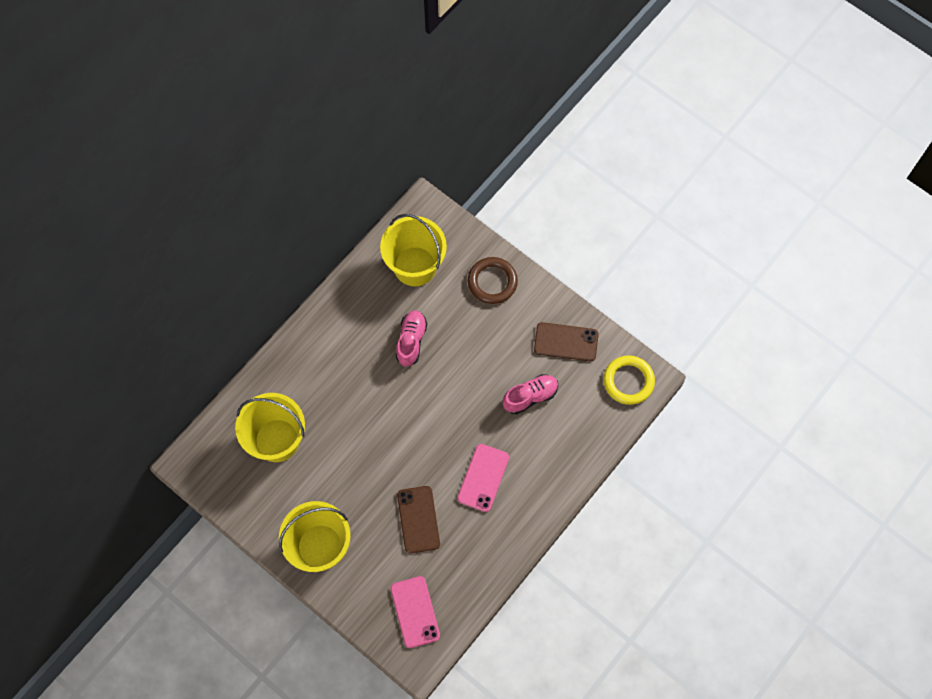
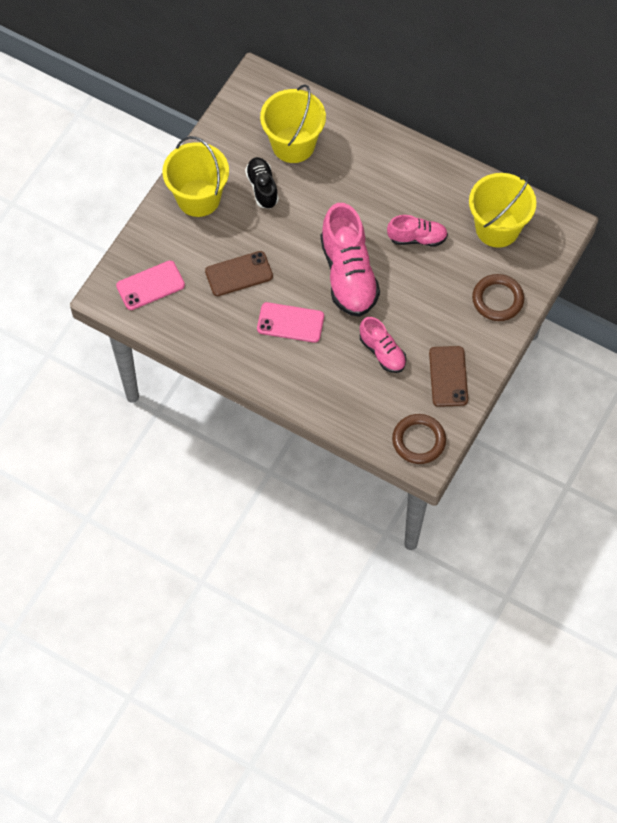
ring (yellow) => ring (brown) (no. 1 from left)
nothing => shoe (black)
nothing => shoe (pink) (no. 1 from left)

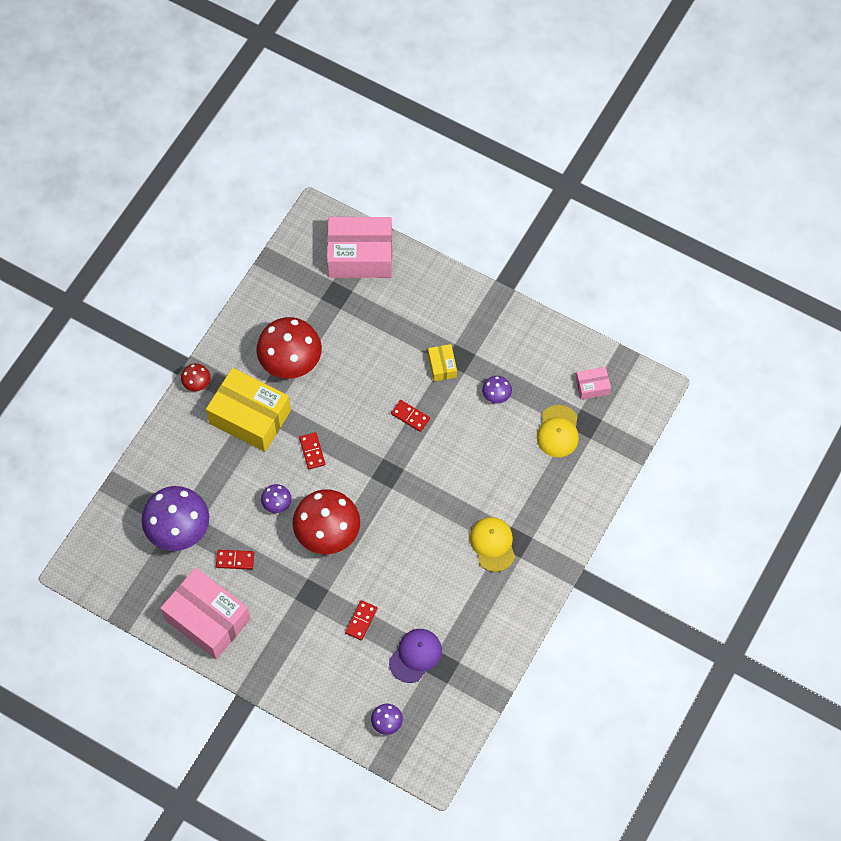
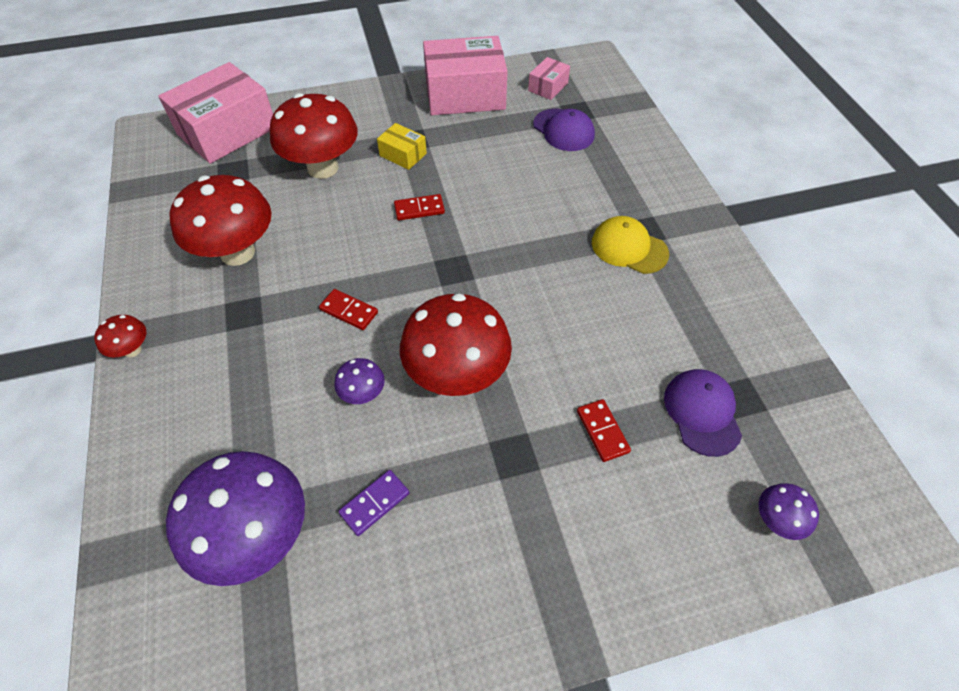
box (yellow) (no. 1 from left) => nothing
mushroom (purple) (no. 4 from left) => nothing
cap (yellow) (no. 2 from left) => cap (purple) (no. 1 from left)
domino (red) (no. 1 from left) => domino (purple)
box (pink) (no. 1 from left in the first image) => box (pink) (no. 2 from left), shifted
nothing => mushroom (red) (no. 3 from left)

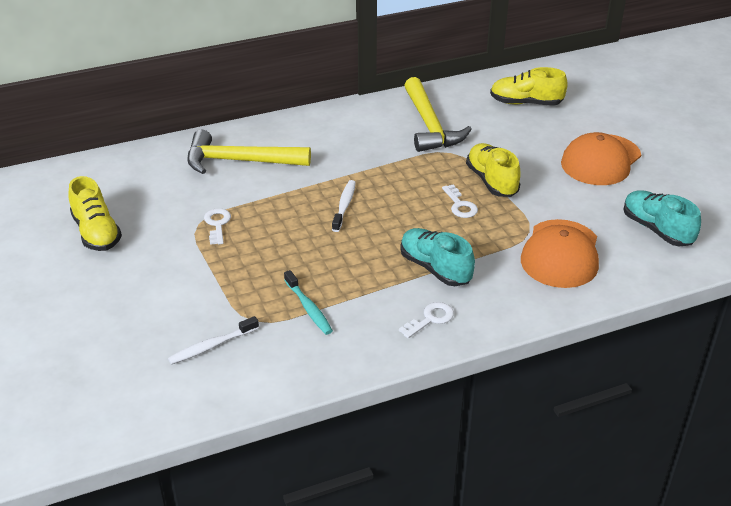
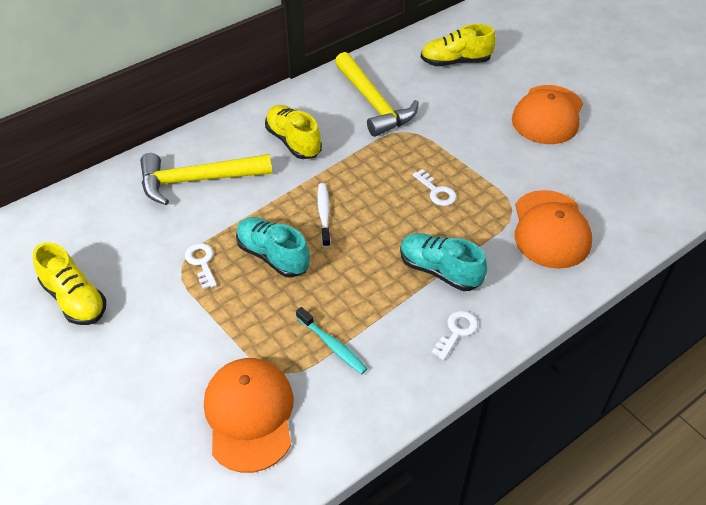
shoe (yellow) (no. 2 from left), shifted
shoe (turquoise) (no. 2 from left in the first image) => shoe (turquoise) (no. 1 from left), shifted
toothbrush (white) (no. 1 from left) => cap (orange) (no. 1 from left)

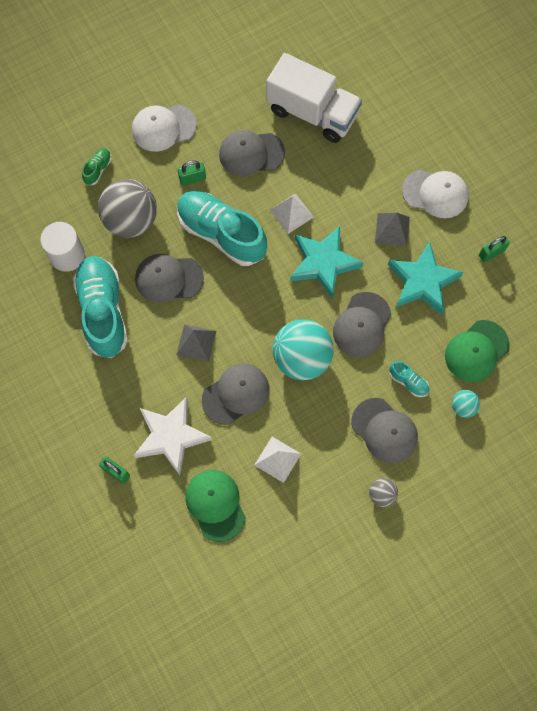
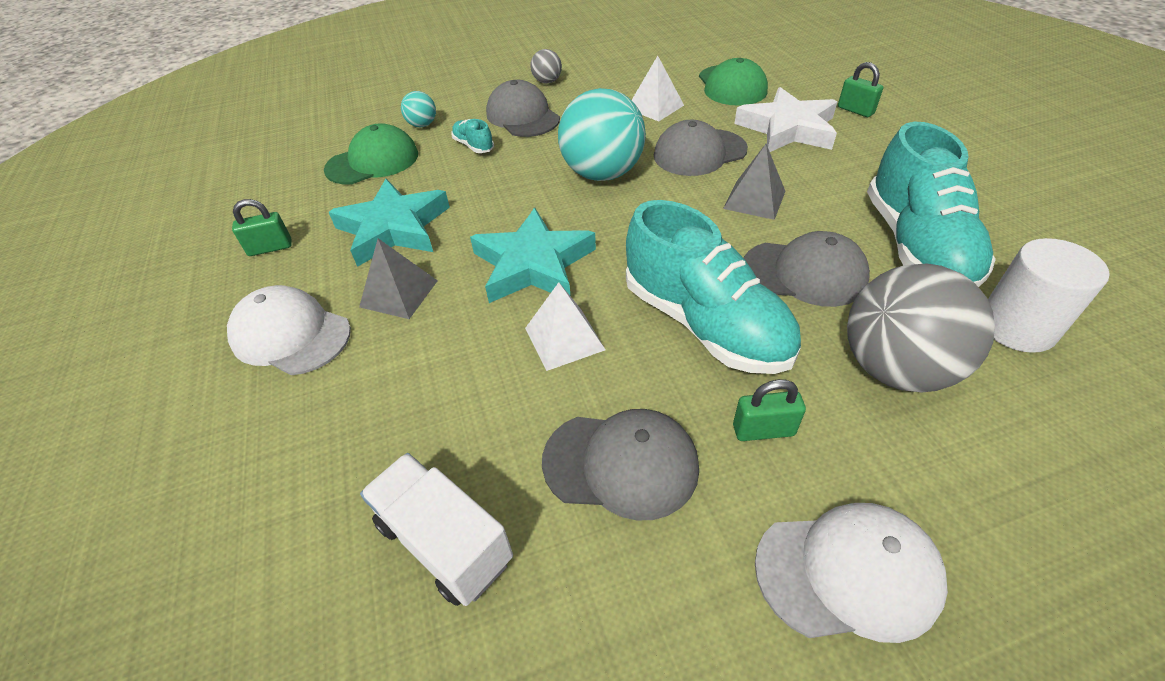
truck (white), x0.64
shoe (green) => nothing
cap (grey) (no. 4 from left) => nothing

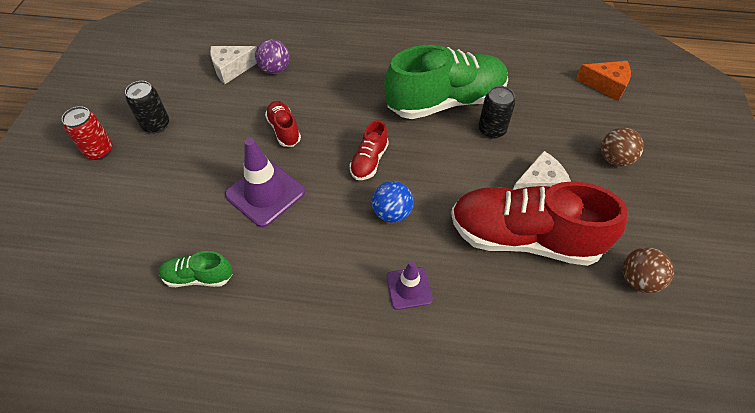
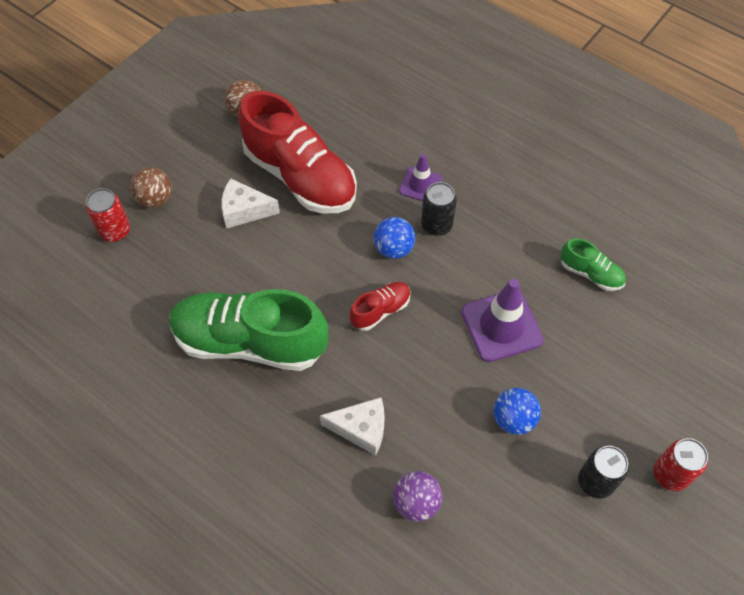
cheese (white) (no. 1 from left in the first image) => cheese (white) (no. 2 from left), shifted
cheese (orange) => nothing
can (black) (no. 2 from left in the first image) => can (black) (no. 1 from left), shifted
shoe (red) (no. 1 from left) => nothing
nothing => can (red) (no. 1 from left)
nothing => ball (blue) (no. 2 from left)

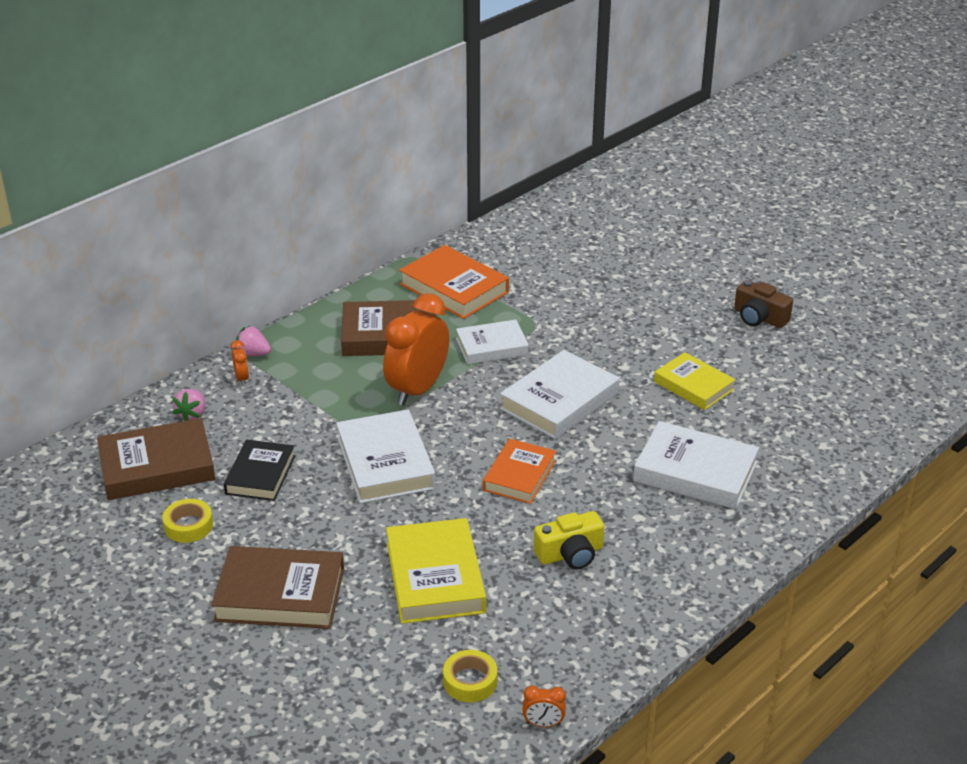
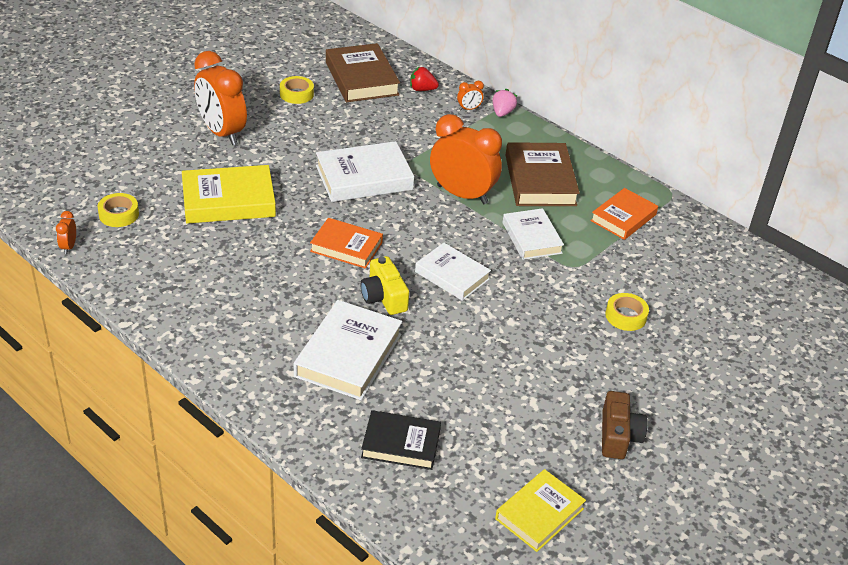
book (orange) (no. 1 from left in the first image) => book (orange) (no. 2 from left), x0.66
camera (brown), 150 degrees clockwise
book (white) (no. 3 from left), x0.66
book (yellow) (no. 2 from left), shifted
strawberry (pink) (no. 1 from left) => strawberry (red)
book (black), shifted
camera (yellow), shifted
book (brown) (no. 2 from left) => clock (orange) (no. 2 from left)
nothing => tape (yellow) (no. 3 from left)

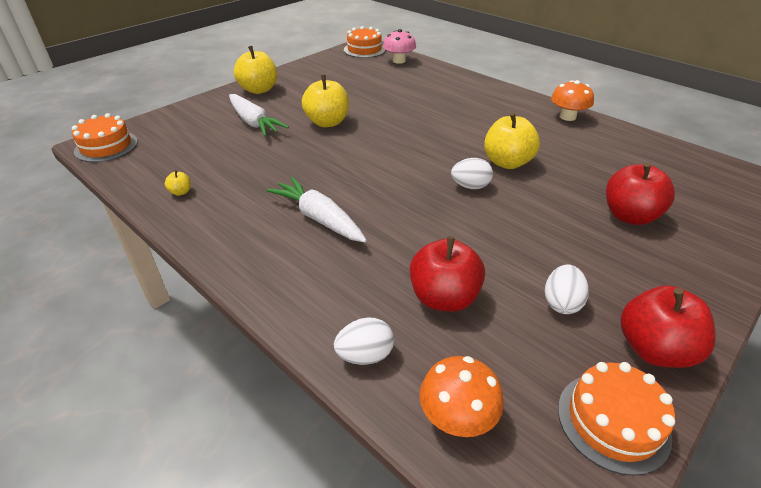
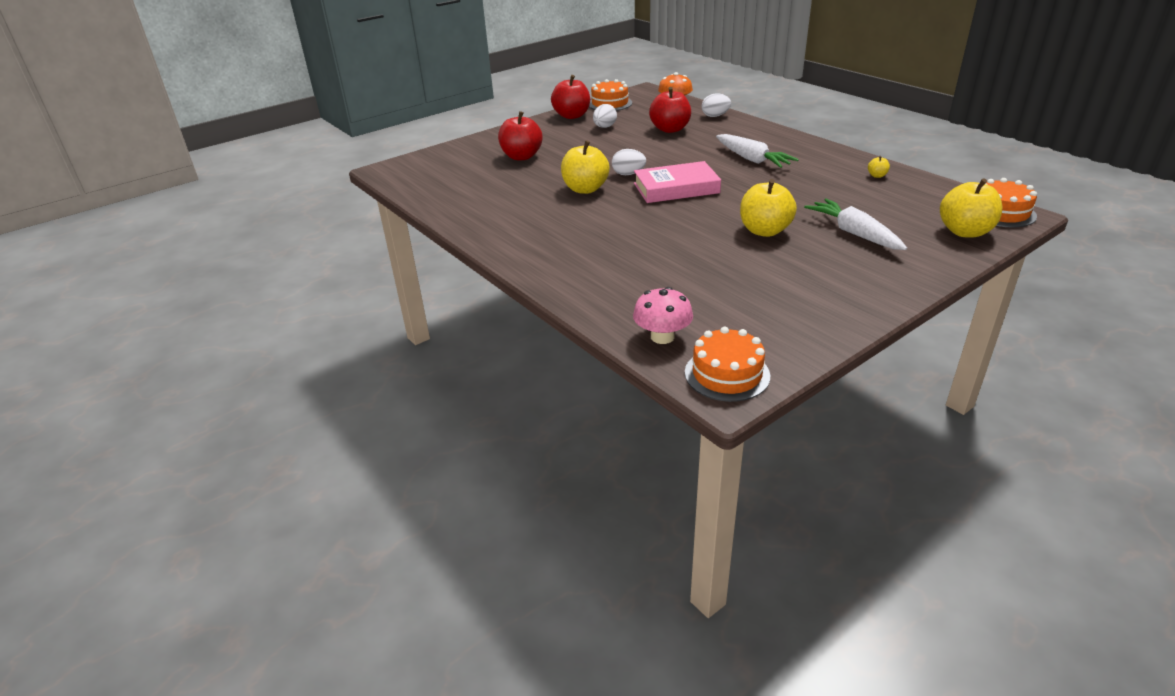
apple (yellow) (no. 2 from left in the first image) => apple (yellow) (no. 4 from left), shifted
mushroom (orange) (no. 2 from left) => nothing
nothing => book (pink)

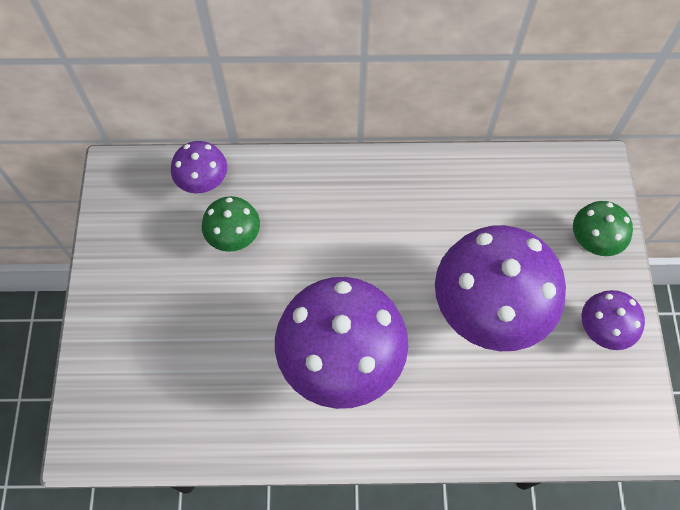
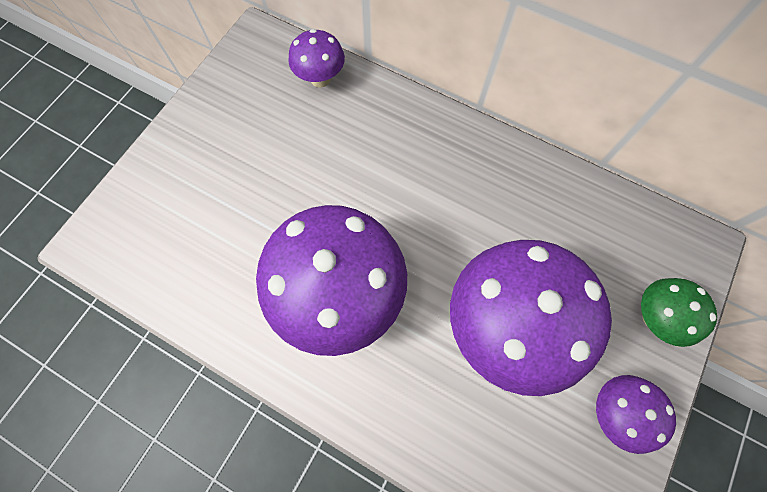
mushroom (green) (no. 1 from left) => nothing

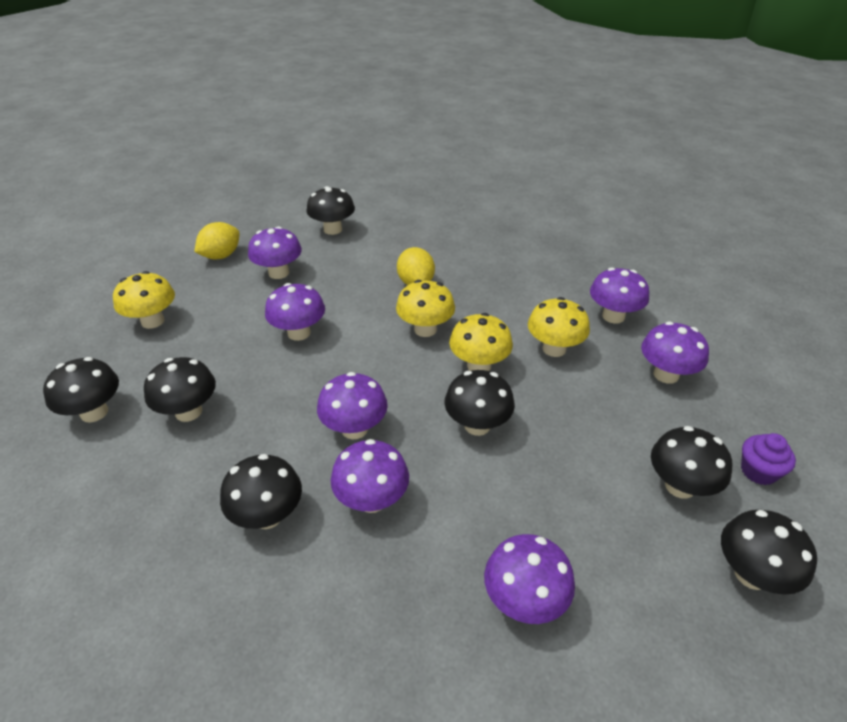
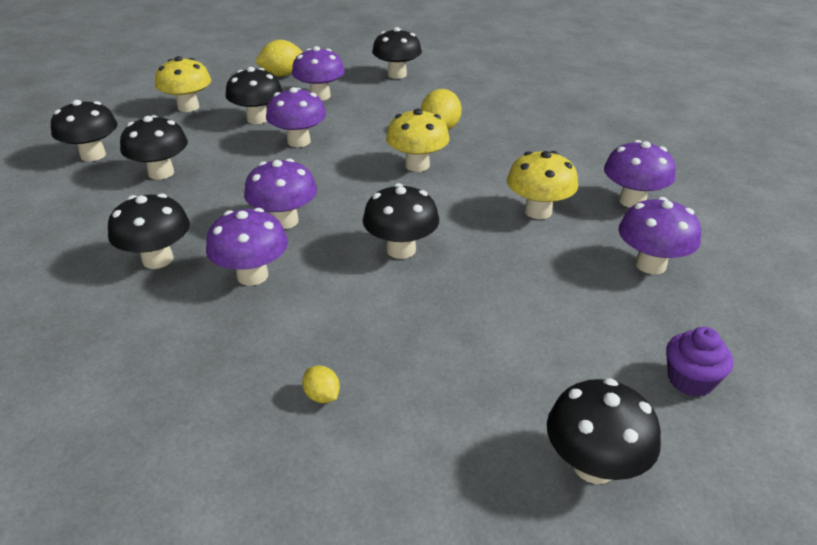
mushroom (yellow) (no. 3 from left) => nothing
mushroom (black) (no. 6 from left in the first image) => mushroom (black) (no. 4 from left), shifted
mushroom (purple) (no. 5 from left) => lemon (yellow) (no. 2 from left)

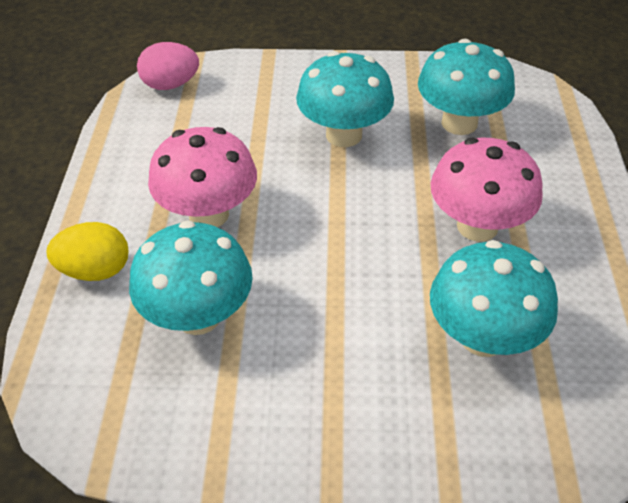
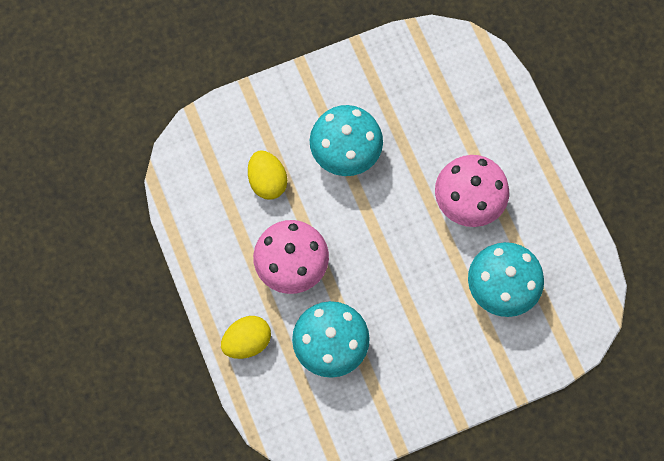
mushroom (turquoise) (no. 3 from left) => nothing
egg (pink) => nothing
nothing => egg (yellow) (no. 2 from left)

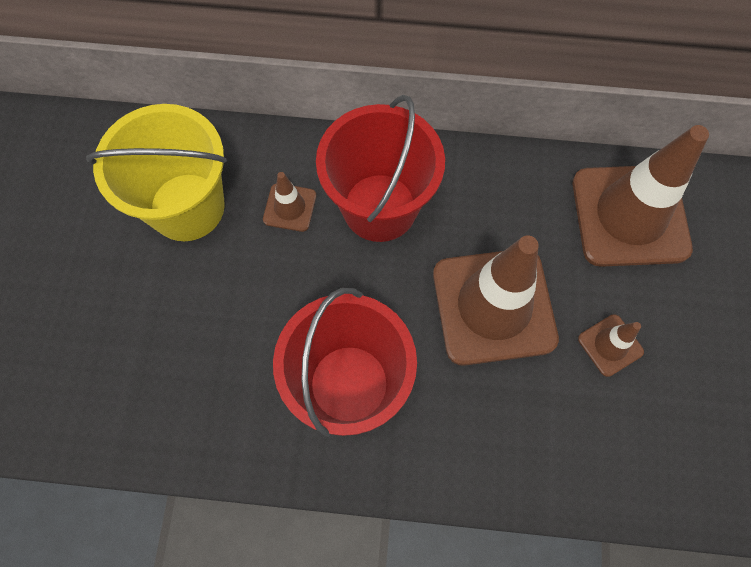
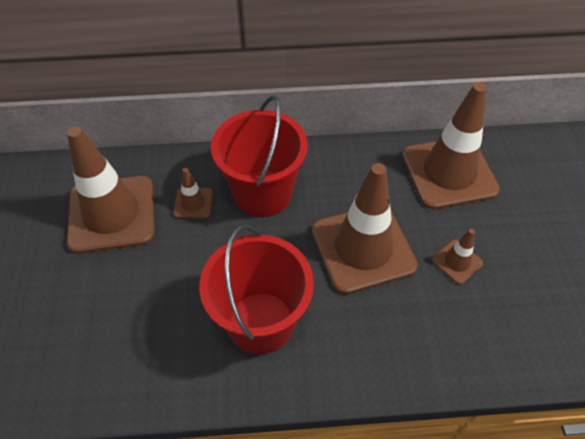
bucket (yellow) => traffic cone (brown) (no. 1 from left)

